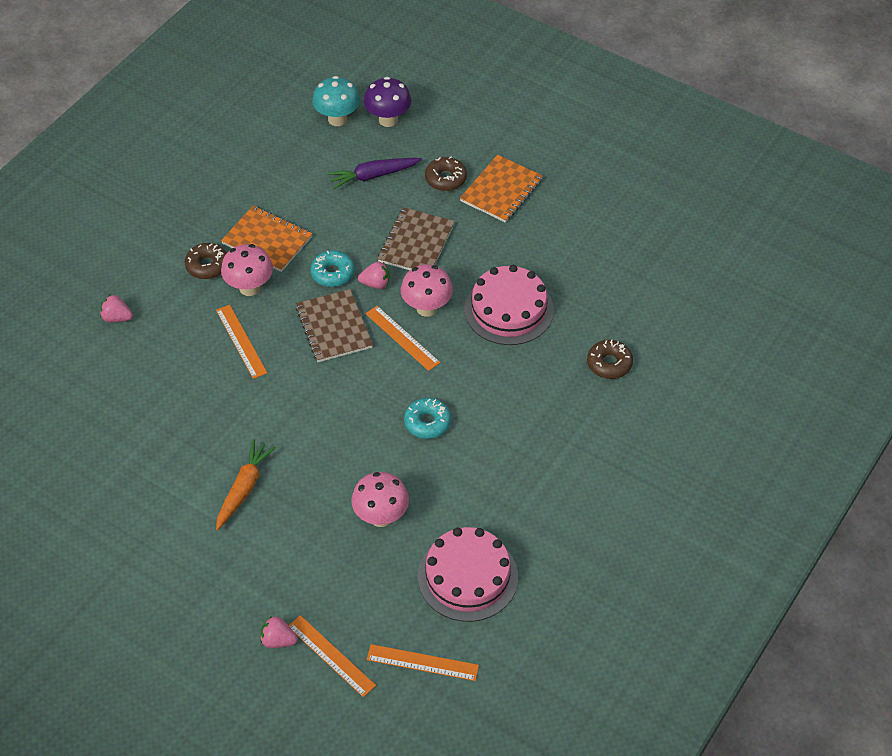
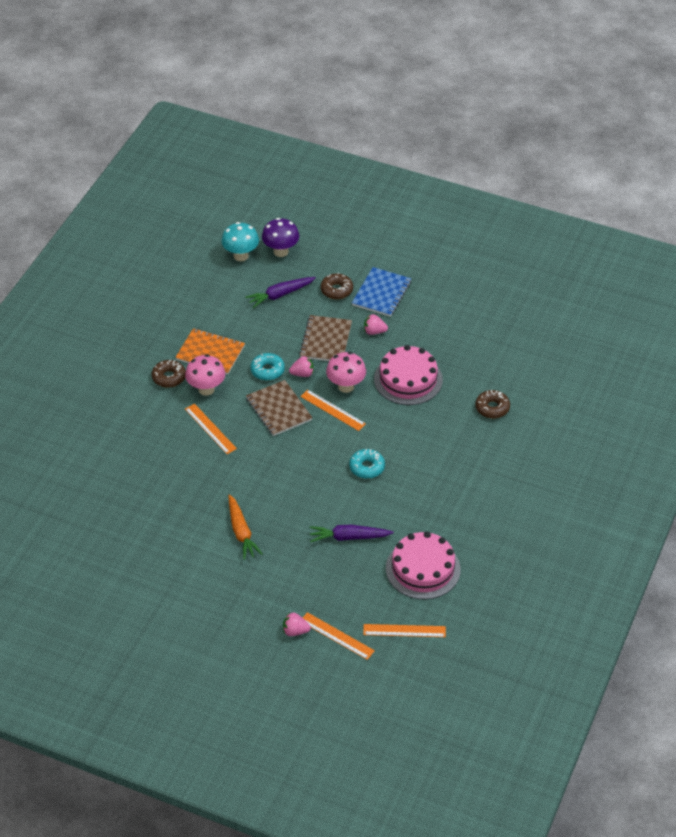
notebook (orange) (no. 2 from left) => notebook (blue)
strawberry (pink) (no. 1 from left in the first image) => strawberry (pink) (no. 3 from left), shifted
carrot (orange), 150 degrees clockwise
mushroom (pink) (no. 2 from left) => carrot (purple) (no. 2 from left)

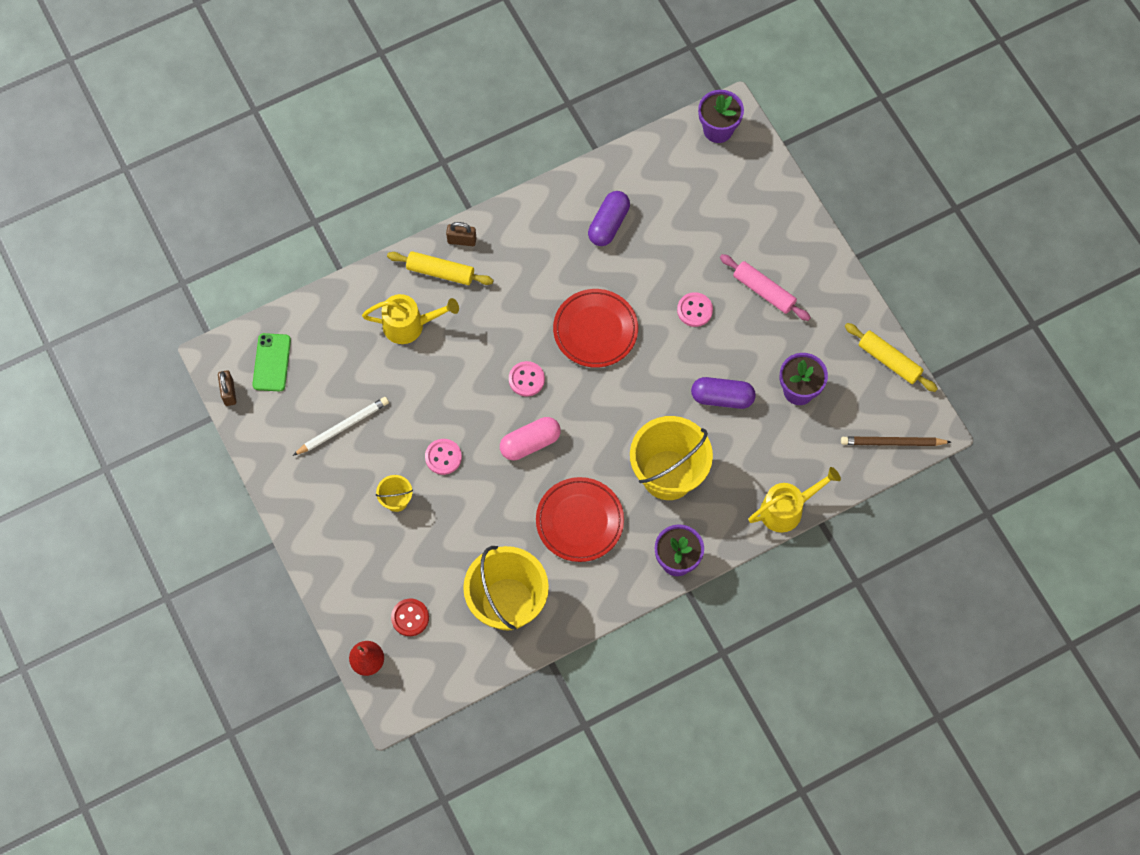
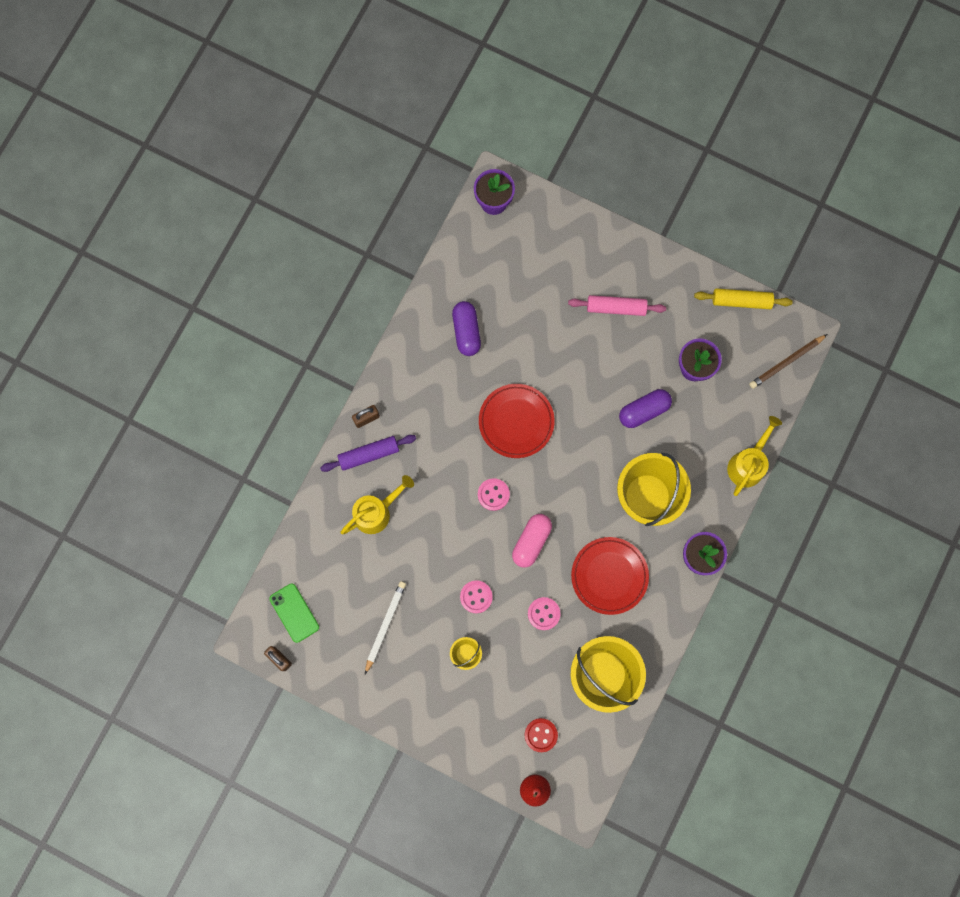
rolling pin (yellow) (no. 1 from left) => rolling pin (purple)
button (pink) (no. 3 from left), shifted

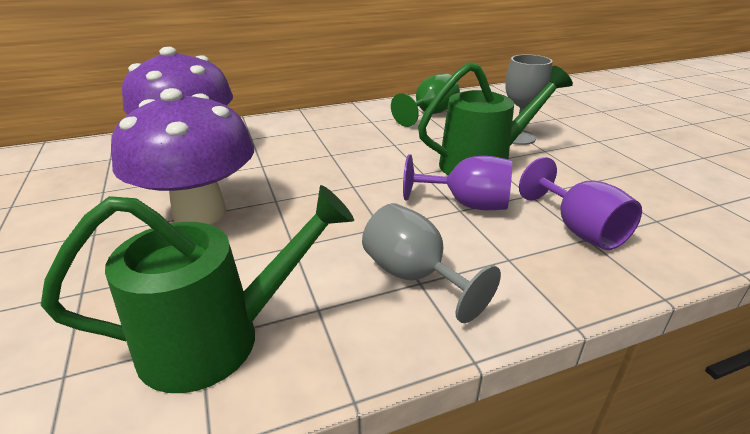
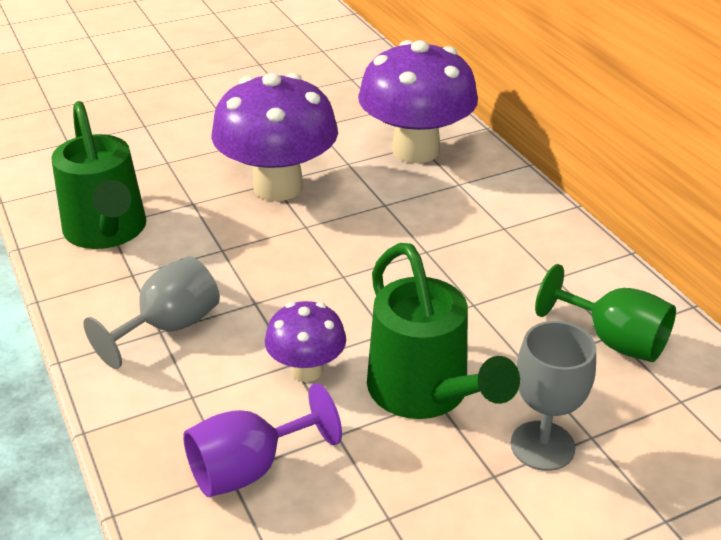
goblet (purple) (no. 1 from left) => mushroom (purple) (no. 2 from left)

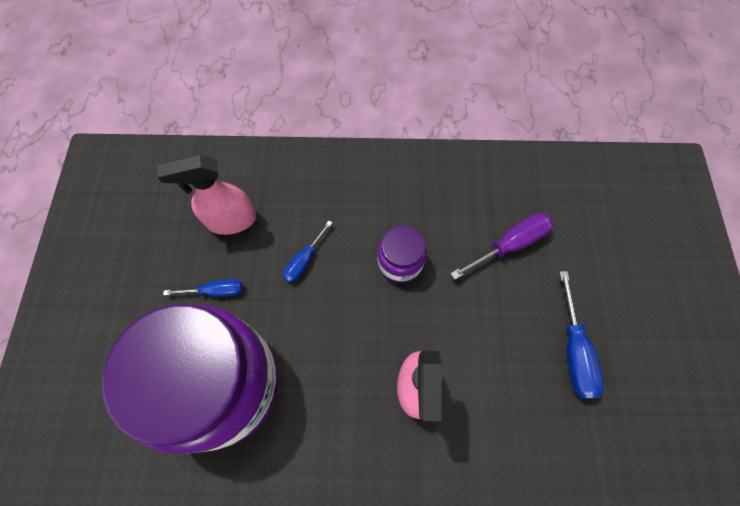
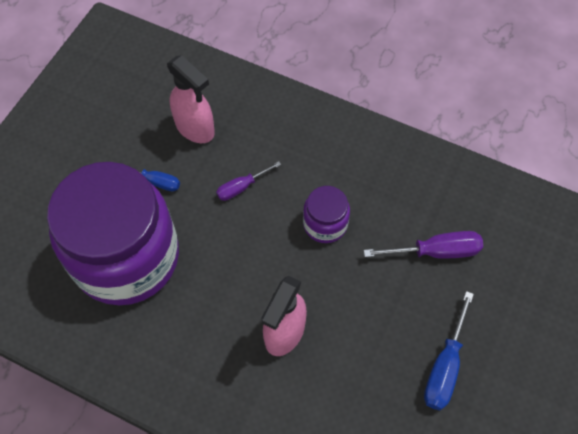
spray bottle (pink) (no. 1 from left), 150 degrees counterclockwise
screwdriver (blue) (no. 2 from left) => screwdriver (purple) (no. 1 from left)

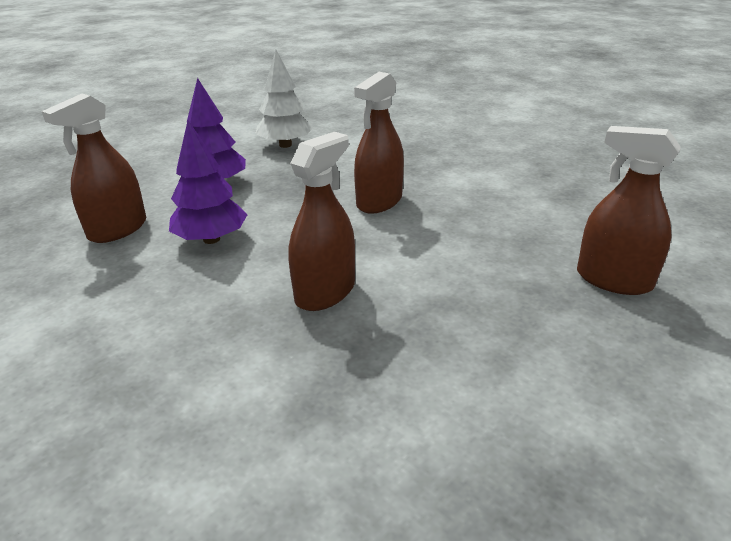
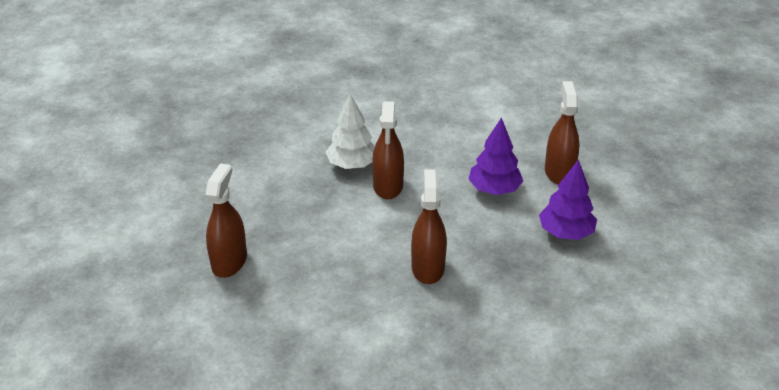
tree (white), shifted
spray bottle (brown) (no. 4 from left in the first image) => spray bottle (brown) (no. 1 from left), 75 degrees counterclockwise

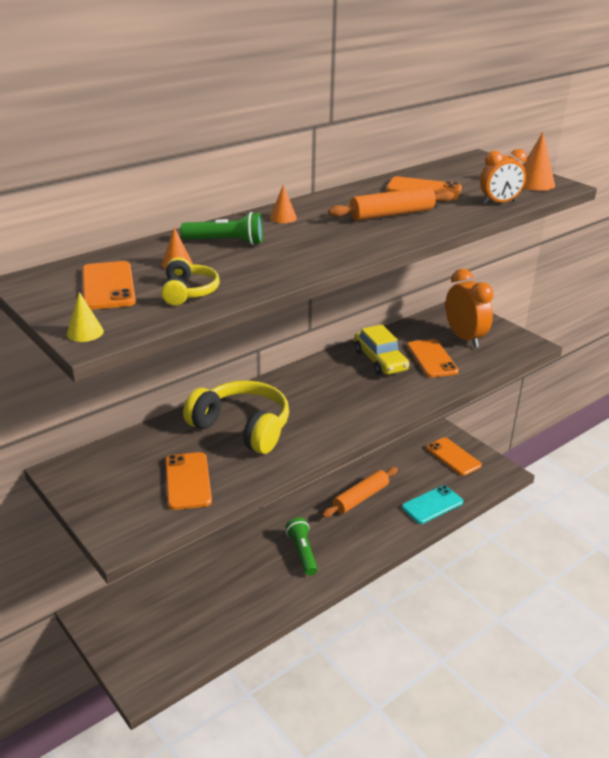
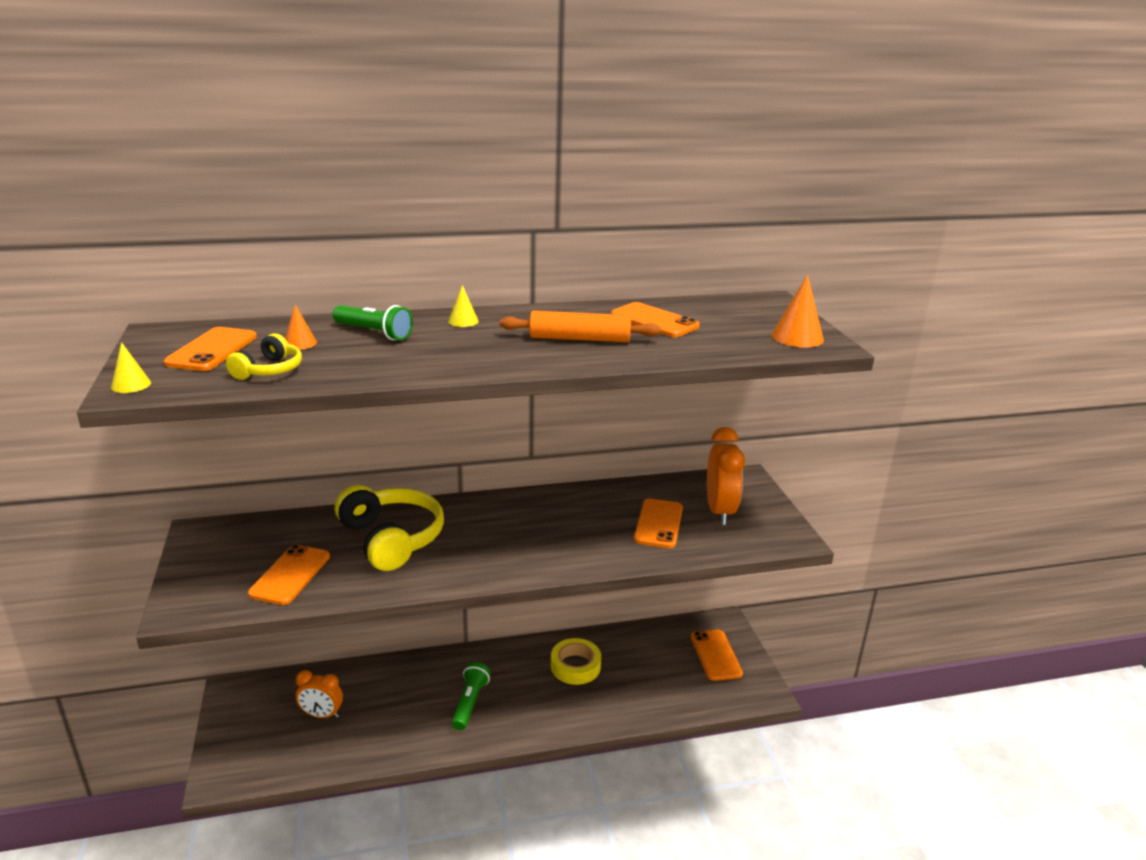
clock (orange) (no. 2 from left in the first image) => clock (orange) (no. 1 from left), shifted
cone (orange) (no. 2 from left) => cone (yellow) (no. 2 from left)
car (yellow) => nothing
rolling pin (orange) (no. 1 from left) => tape (yellow)
phone (turquoise) => nothing

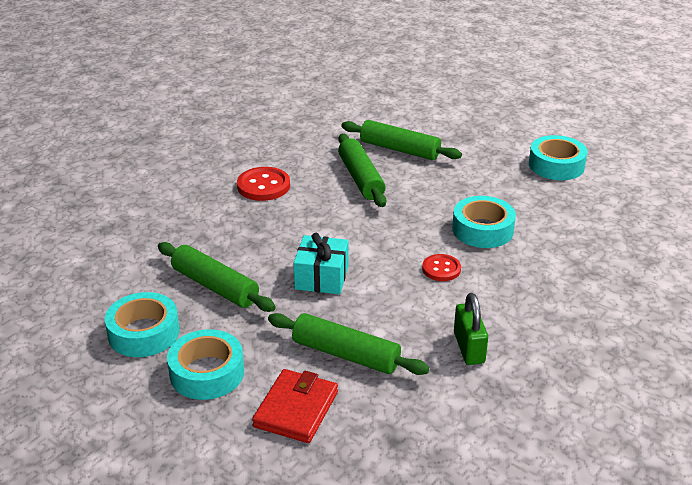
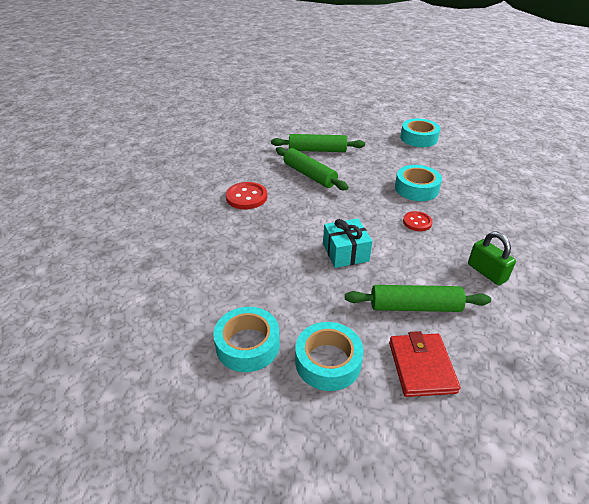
rolling pin (green) (no. 1 from left) => nothing

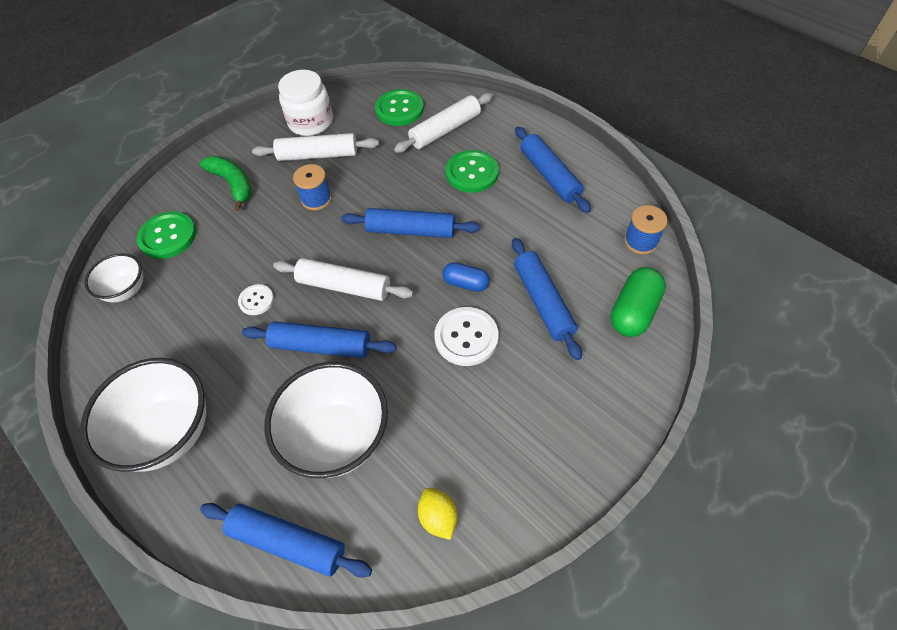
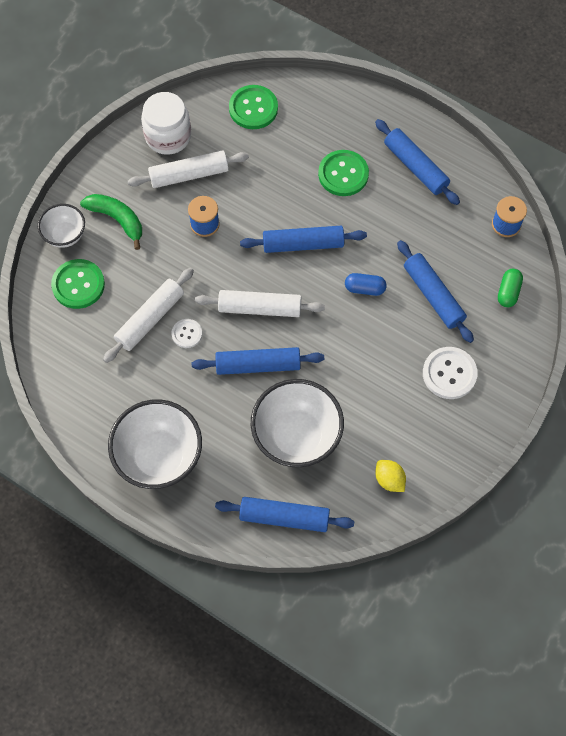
rolling pin (white) (no. 3 from left in the first image) => rolling pin (white) (no. 1 from left), shifted
bowl (white) (no. 1 from left), shifted
capsule (green), x0.63
button (white) (no. 2 from left), shifted

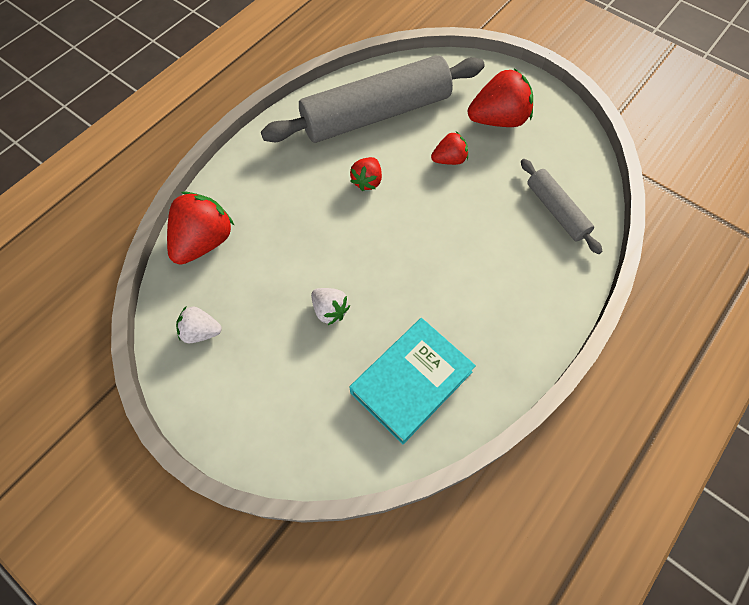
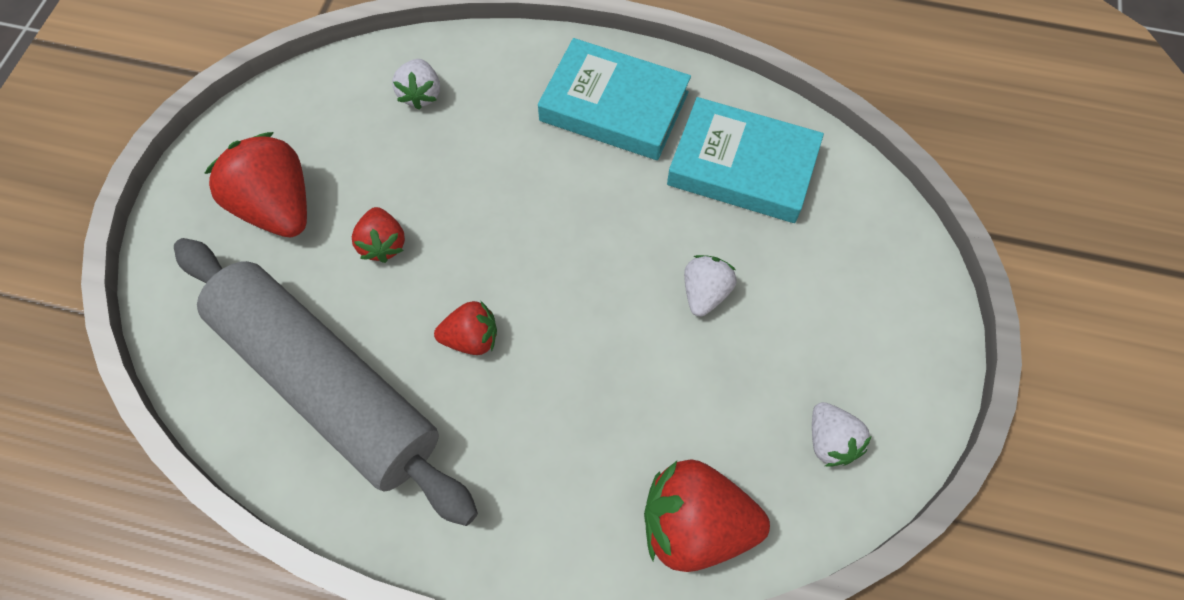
strawberry (red) (no. 3 from left in the first image) => strawberry (red) (no. 2 from left), 150 degrees counterclockwise
rolling pin (grey) (no. 2 from left) => strawberry (white) (no. 1 from left)
nothing => book (turquoise) (no. 1 from left)

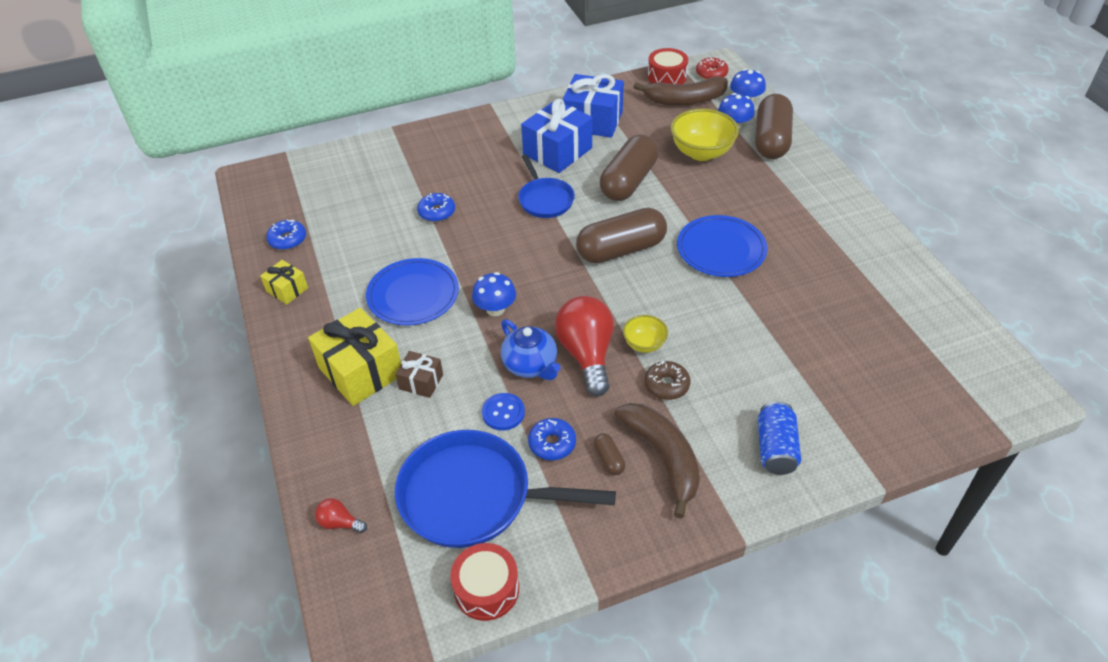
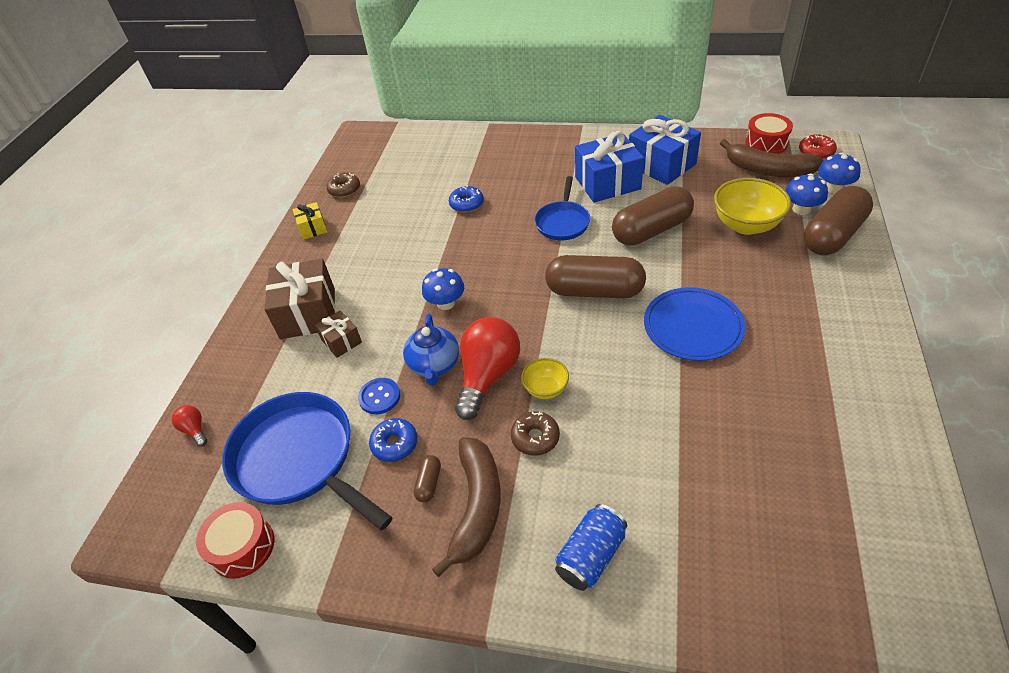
donut (blue) (no. 1 from left) => donut (brown) (no. 1 from left)
plate (blue) (no. 1 from left) => nothing
gift (yellow) (no. 2 from left) => gift (brown) (no. 1 from left)

